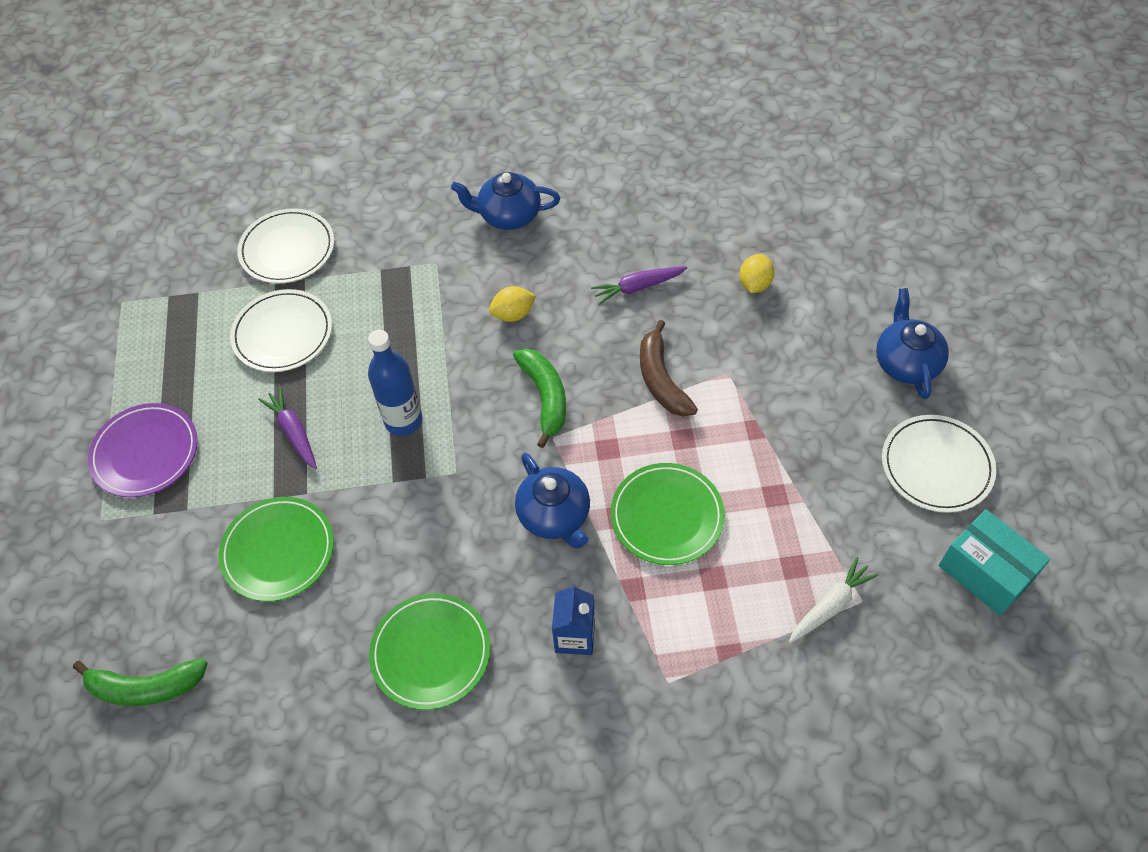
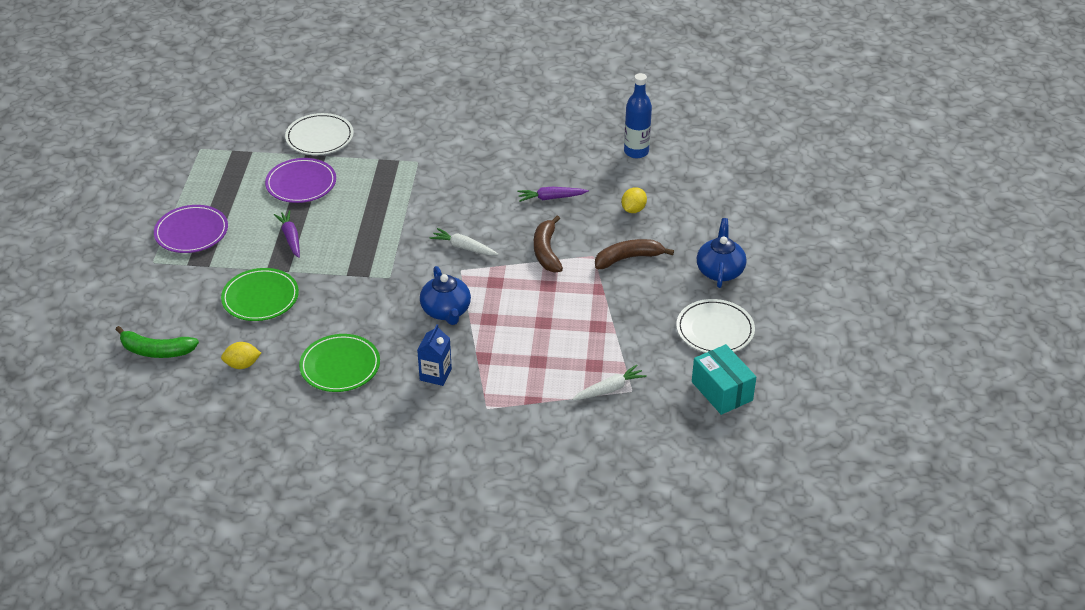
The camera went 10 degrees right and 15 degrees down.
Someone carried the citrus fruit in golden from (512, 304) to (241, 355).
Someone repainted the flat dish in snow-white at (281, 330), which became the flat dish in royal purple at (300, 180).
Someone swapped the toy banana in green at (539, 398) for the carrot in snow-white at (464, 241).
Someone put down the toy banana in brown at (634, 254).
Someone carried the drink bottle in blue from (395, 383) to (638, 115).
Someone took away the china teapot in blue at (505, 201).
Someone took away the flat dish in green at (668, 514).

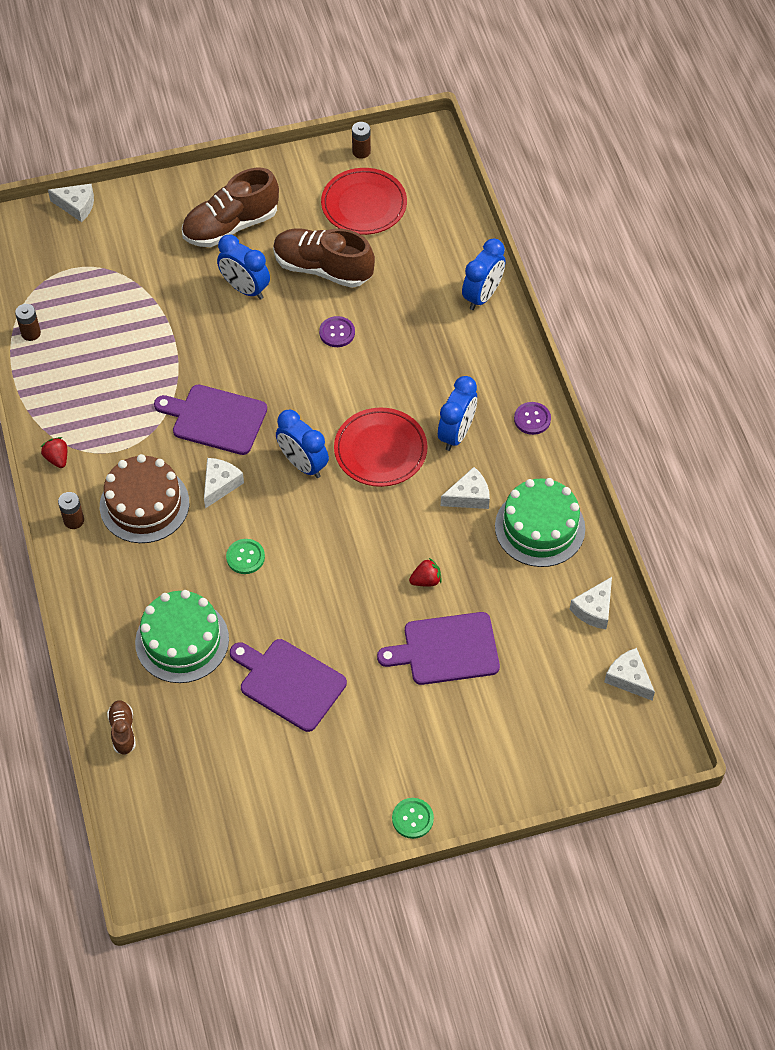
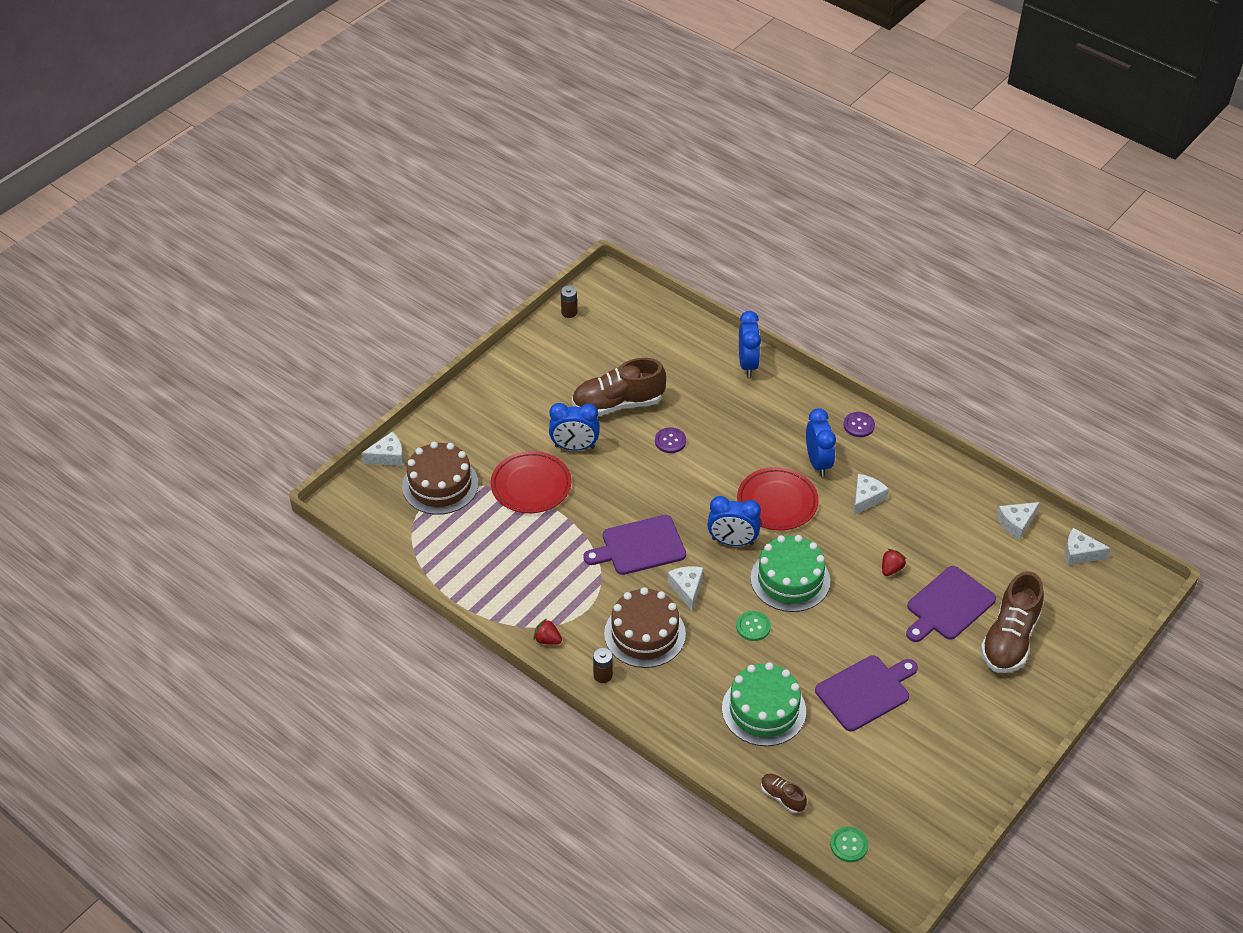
The camera went 35 degrees left and 10 degrees down.
Someone put down the gateau in brown at (440, 478).
Someone carried the flat dish in scarlet from (364, 201) to (531, 482).
Someone carried the gateau in green from (540, 522) to (790, 573).
Someone rotated the bread board in royal purple at (288, 685) by 150 degrees clockwise.
Someone carried the button in green from (413, 818) to (849, 844).
Someone carried the sneaker in brown from (230, 207) to (1012, 622).
Someone rotated the piece of cheese in snow-white at (591, 603) by 60 degrees clockwise.
Someone took away the power cell in brown at (28, 322).

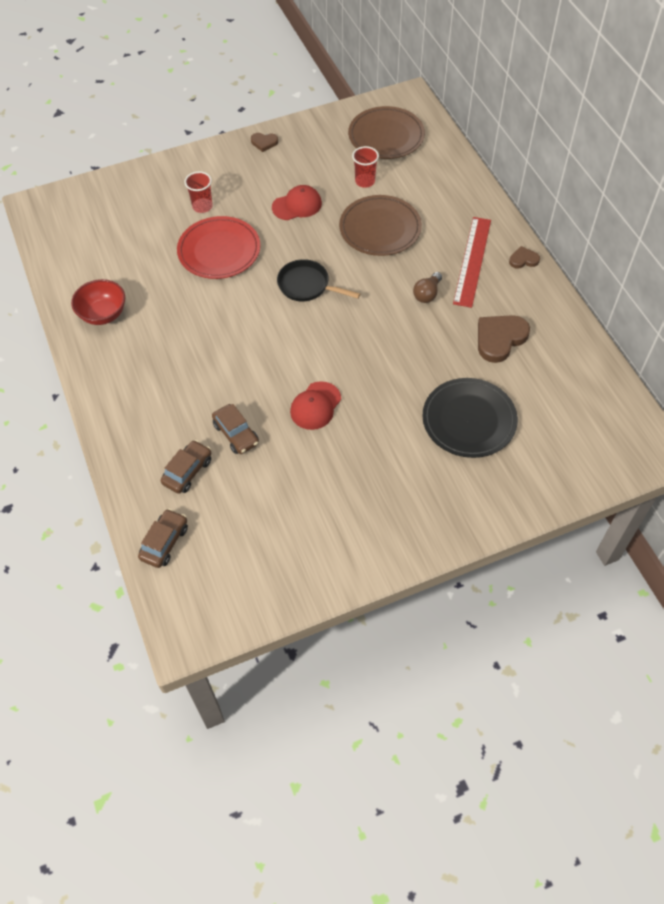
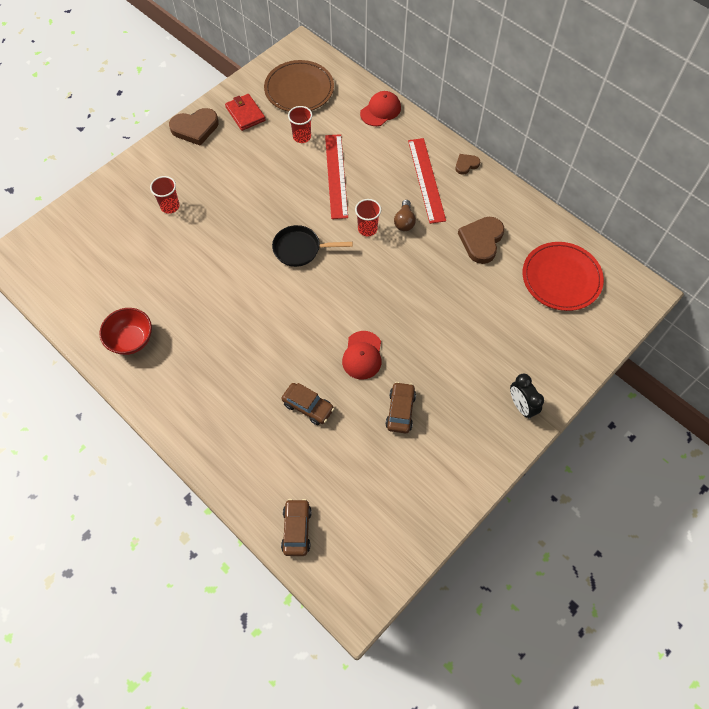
The camera went 25 degrees left and 5 degrees up.
Someone scaled the love heart in brown at (264, 142) by 1.87.
Someone put down the card wallet in scarlet at (245, 112).
Someone swapped the flat dish in brown at (380, 225) for the measuring stick in scarlet at (336, 176).
Someone put down the beaker in scarlet at (368, 217).
Someone carried the peaked cap in scarlet from (297, 202) to (380, 108).
Someone carried the toy car in brown from (186, 467) to (401, 407).
Someone put down the bedside clock in jet-black at (527, 396).
Someone carried the flat dish in scarlet from (218, 247) to (563, 276).
Someone took away the flat dish in jet-black at (470, 418).

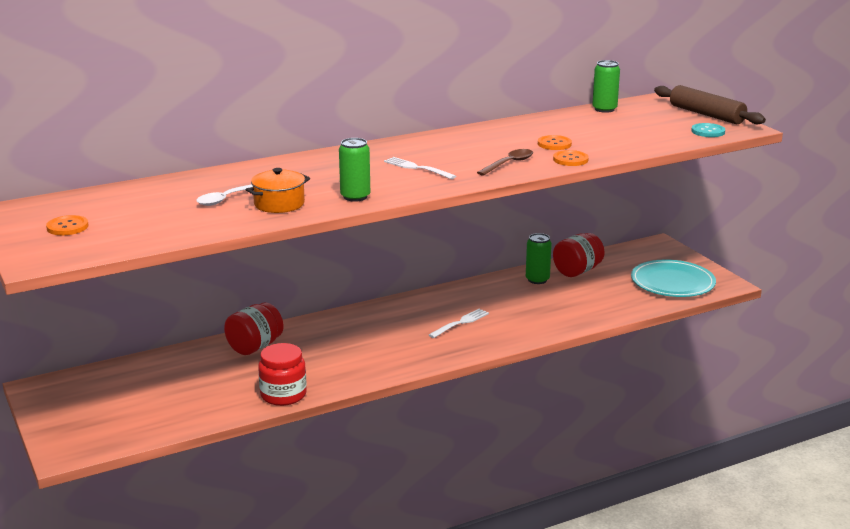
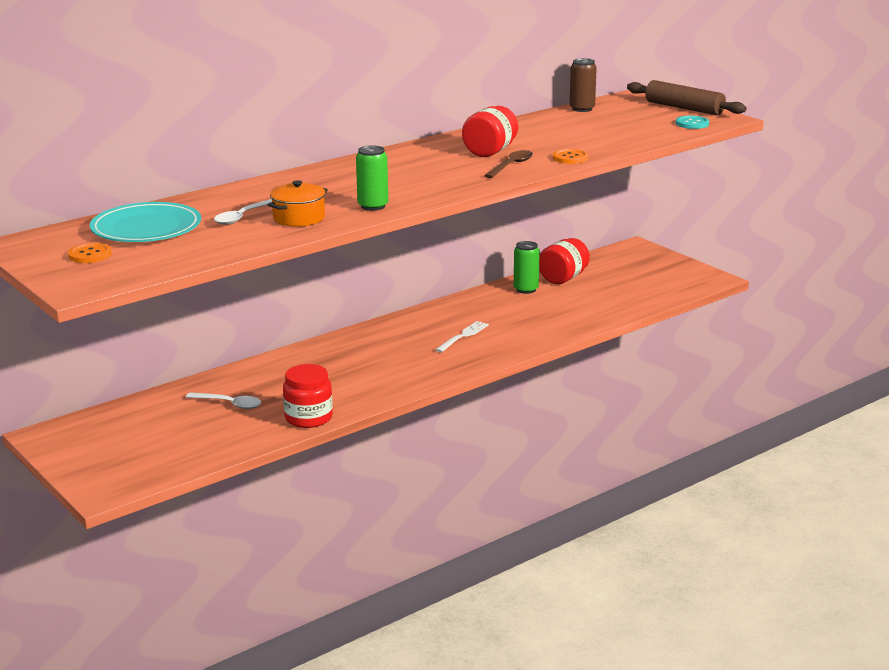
The camera went 10 degrees left and 0 degrees up.
Someone carried the flat dish in turquoise from (673, 278) to (145, 222).
Someone put down the spoon in snow-white at (224, 400).
Someone carried the jam jar in scarlet from (254, 329) to (490, 131).
Someone repainted the can in green at (606, 86), which became the can in brown at (583, 85).
Someone took away the table fork in snow-white at (420, 168).
Someone took away the button in bright orange at (555, 142).

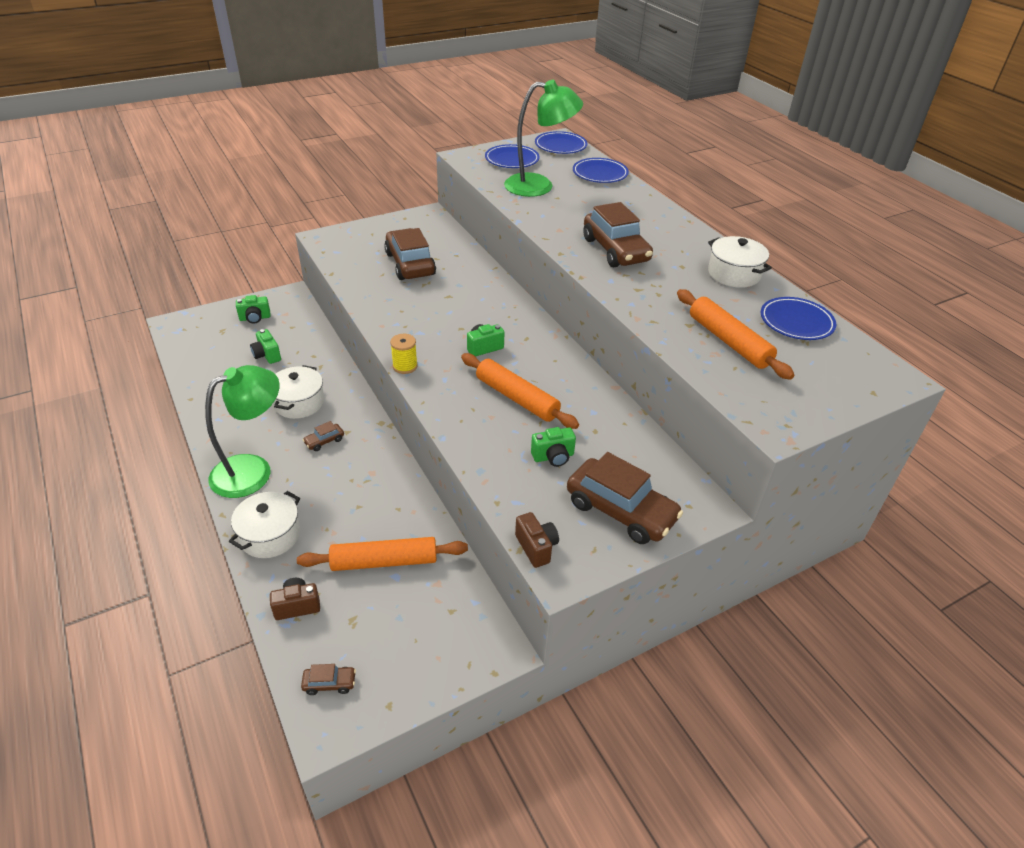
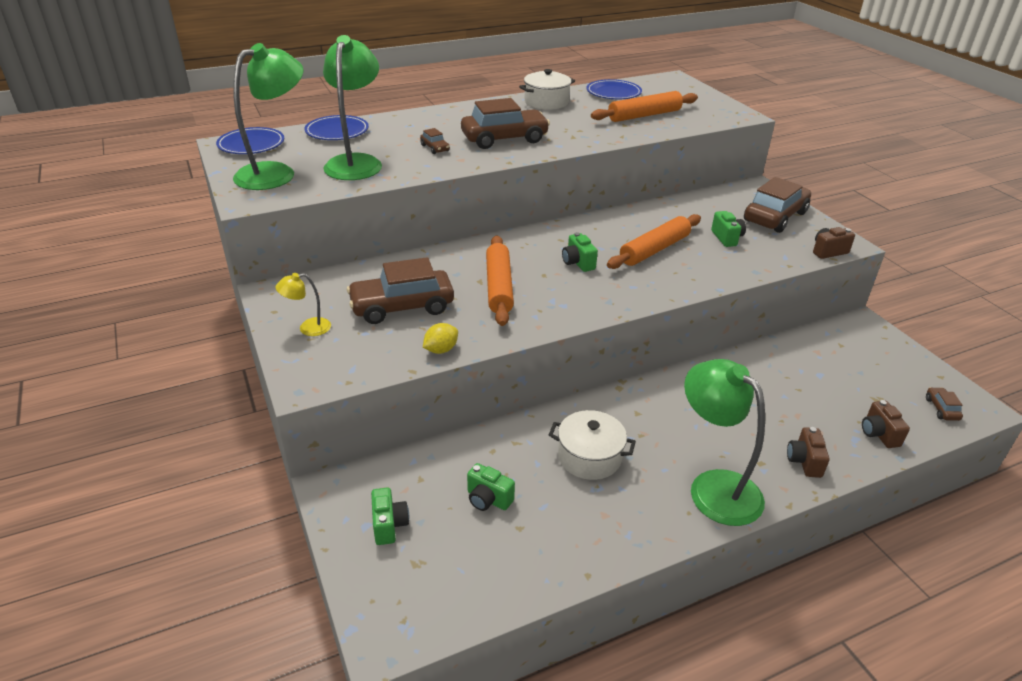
The camera went 85 degrees left and 5 degrees down.
Someone swapped the flat dish in blue at (512, 156) for the reading lamp in green at (268, 116).
Someone put down the reading lamp in golden at (303, 304).
Someone carried the toy car in brown from (323, 436) to (435, 141).
Someone put down the citrus fruit in golden at (440, 338).
Someone rotated the compact camera in green at (265, 346) by 60 degrees clockwise.
Someone carried the dough roller in bright orange from (382, 554) to (500, 280).
Someone swapped the stockpot in snow-white at (264, 524) for the compact camera in brown at (808, 452).
Someone took away the reel of thread in golden at (404, 354).

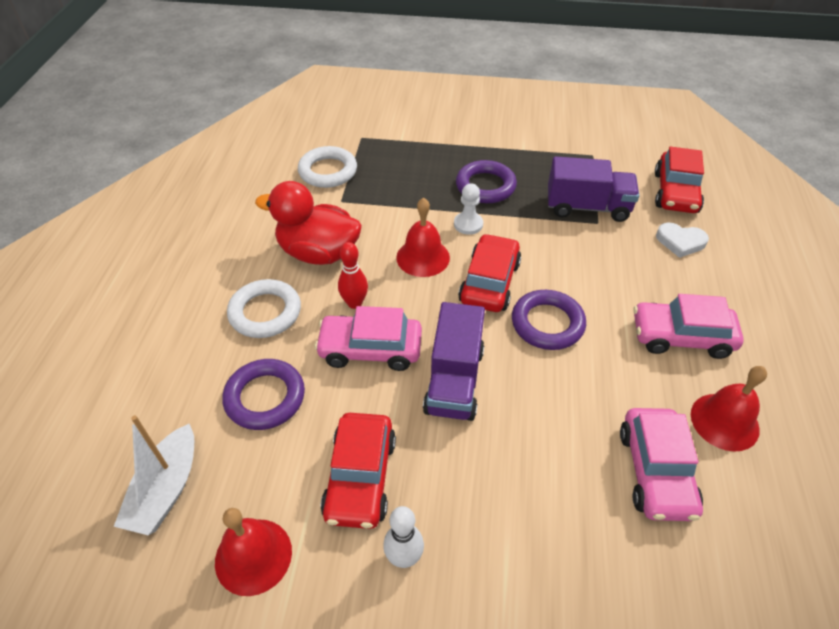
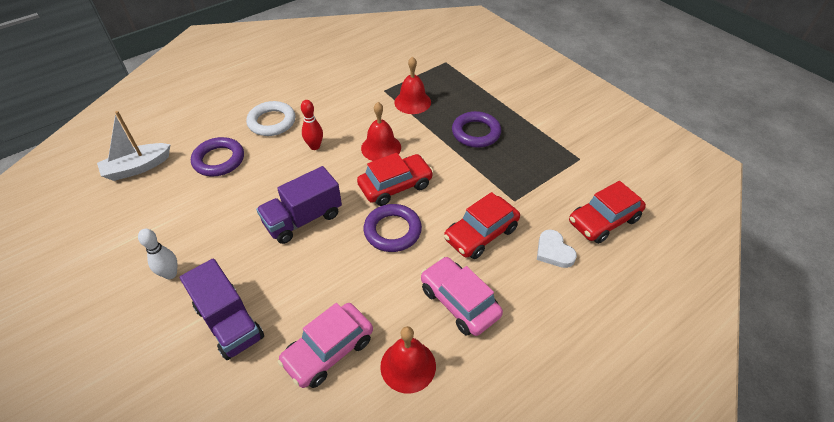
The camera went 45 degrees right and 0 degrees up.
Someone carried the lorry in royal purple from (593, 189) to (222, 309).
Someone carried the hand bell in scarlet from (253, 552) to (412, 85).
Someone carried the toy car in scarlet from (358, 471) to (482, 225).
Someone took away the rubber duck in scarlet at (308, 223).
Someone took away the torus in snow-white at (327, 167).
Someone took away the toy car in rosy at (368, 338).
Someone took away the pawn in snow-white at (468, 209).

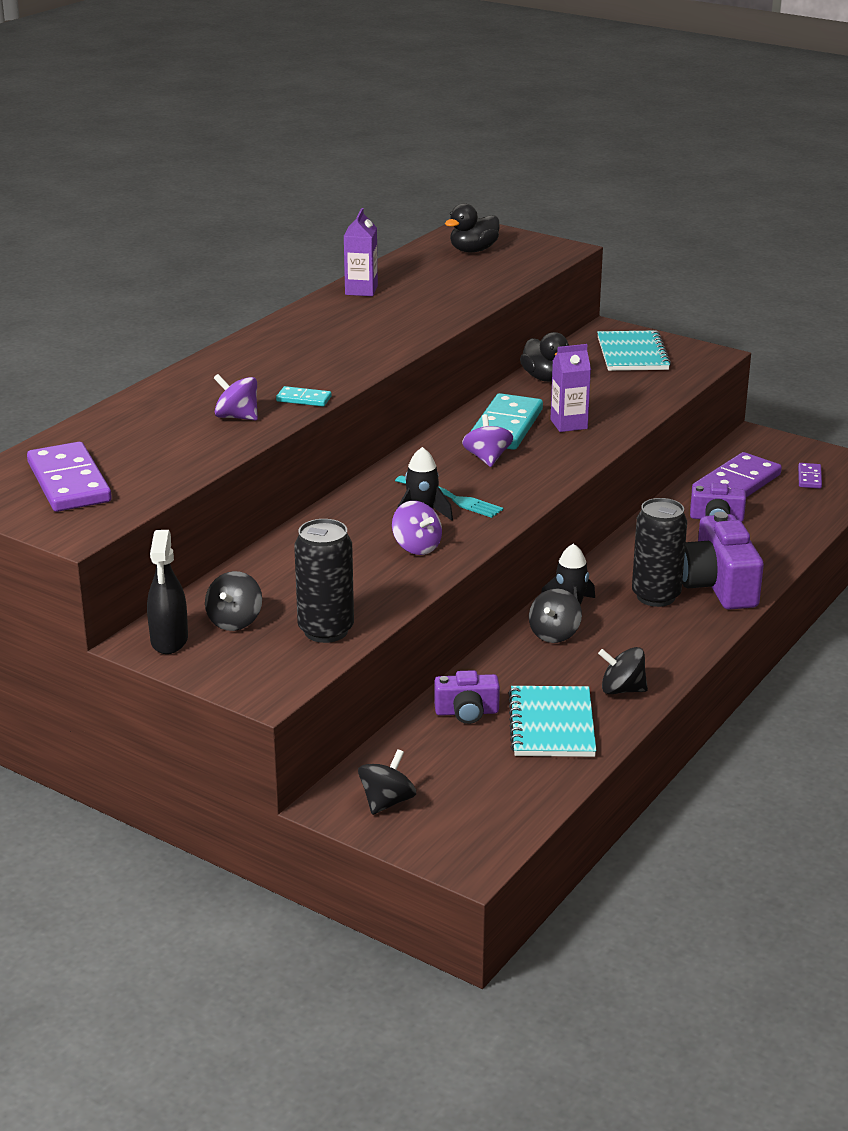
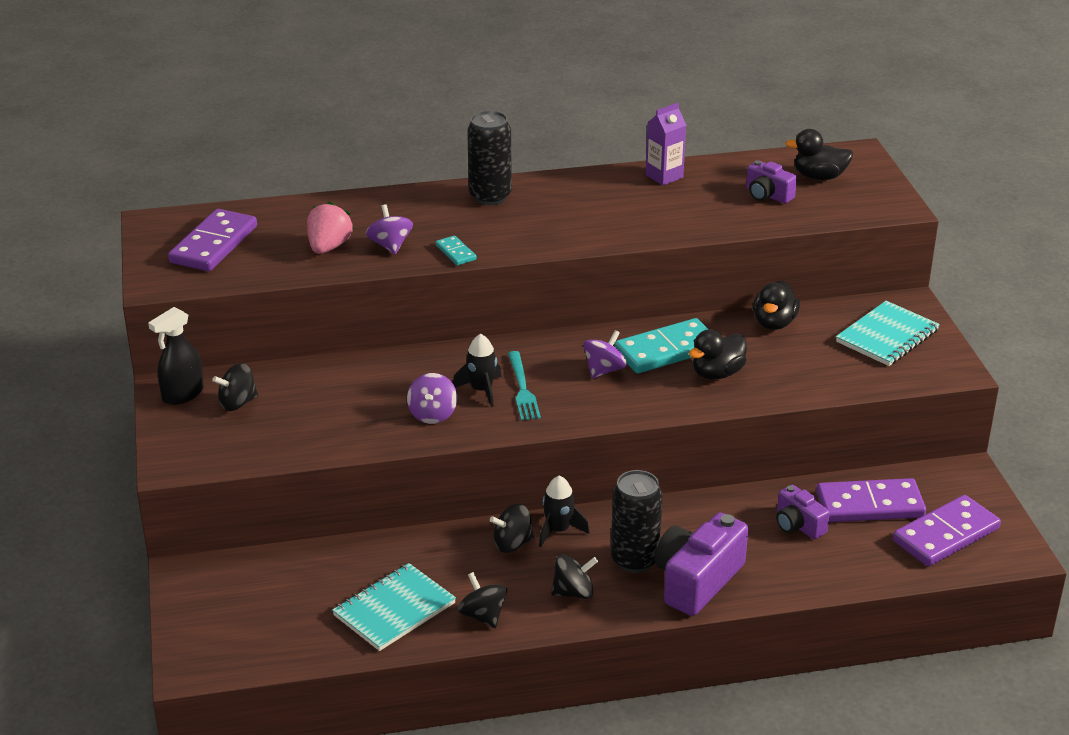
The camera went 45 degrees right and 5 degrees up.
Someone put down the strawberry in rosy at (330, 227).
Someone carried the can in jet-black from (324, 581) to (489, 157).
Someone carried the toy top in jet-black from (387, 782) to (574, 576).
Someone swapped the milk carton in royal purple at (570, 388) for the rubber duck in jet-black at (718, 354).
Someone carried the compact camera in royal purple from (467, 697) to (771, 182).
Someone scaled the domino tile in royal purple at (810, 476) by 2.12.

